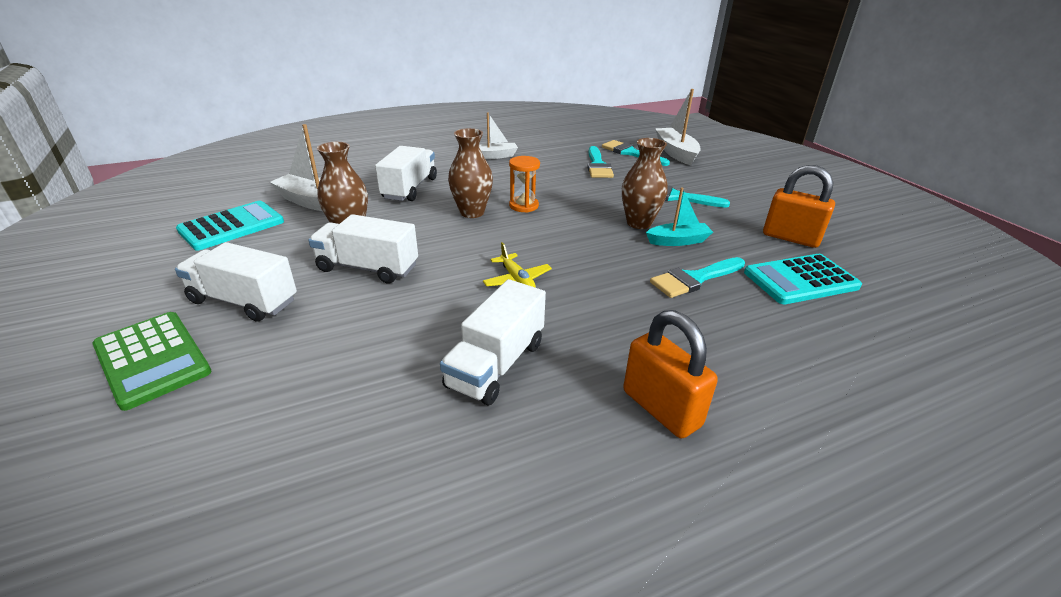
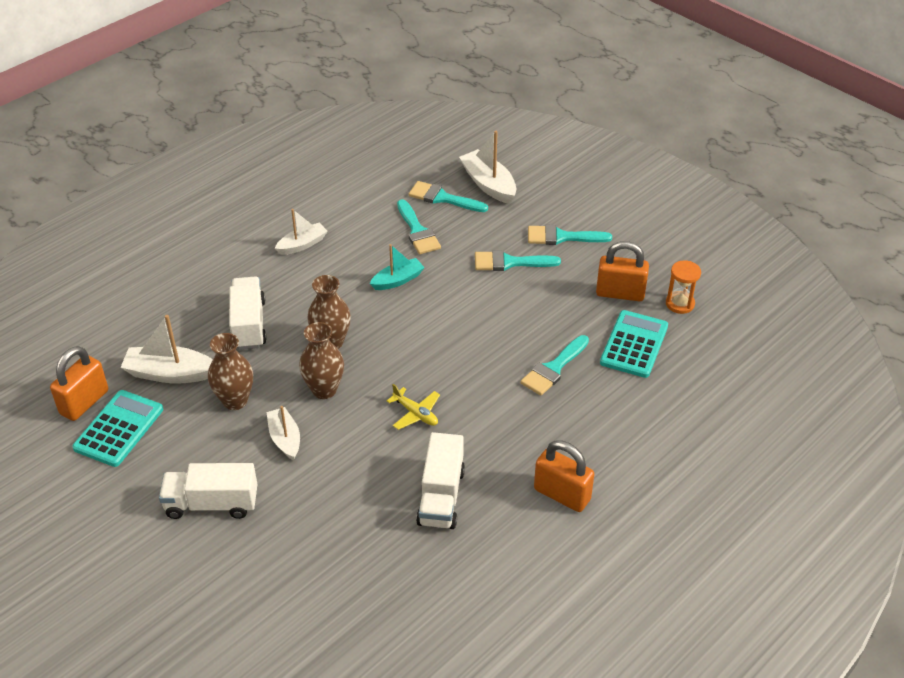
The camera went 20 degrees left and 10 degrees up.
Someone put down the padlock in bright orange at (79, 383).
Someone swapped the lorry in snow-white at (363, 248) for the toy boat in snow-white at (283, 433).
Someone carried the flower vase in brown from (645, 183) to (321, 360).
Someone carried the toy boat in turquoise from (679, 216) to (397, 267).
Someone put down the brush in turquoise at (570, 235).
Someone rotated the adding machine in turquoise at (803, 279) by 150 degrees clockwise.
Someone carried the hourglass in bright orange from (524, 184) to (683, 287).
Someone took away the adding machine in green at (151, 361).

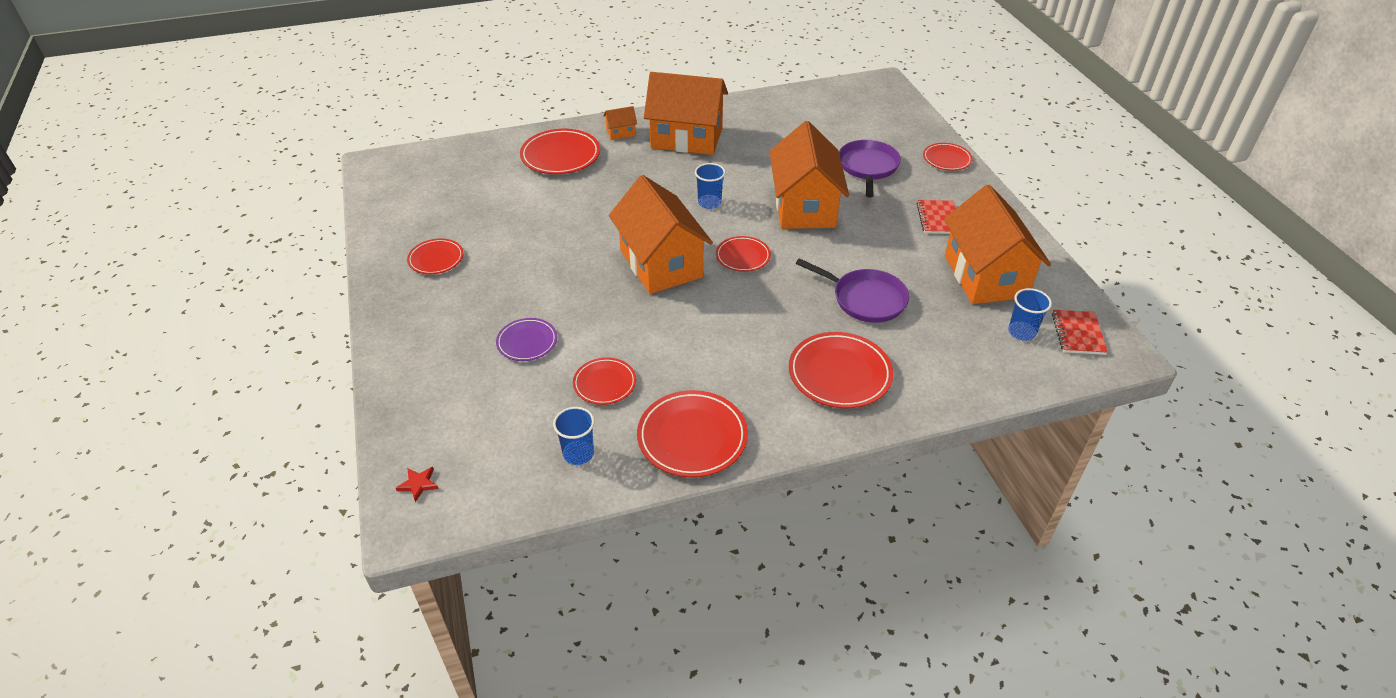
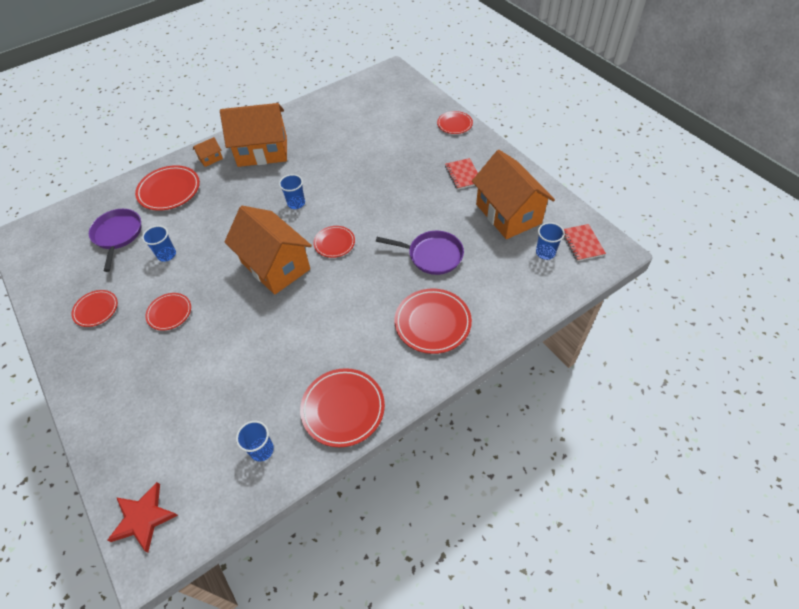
The camera went 15 degrees left and 10 degrees up.
Someone carried the frying pan in royal purple from (870, 168) to (115, 240).
Someone scaled the star shape in scarlet at (417, 484) by 1.99.
Someone put down the beaker in blue at (159, 244).
Someone carried the flat dish in scarlet from (604, 381) to (168, 311).
Someone took away the flat dish in royal purple at (526, 339).
Someone took away the house in bright orange at (809, 175).

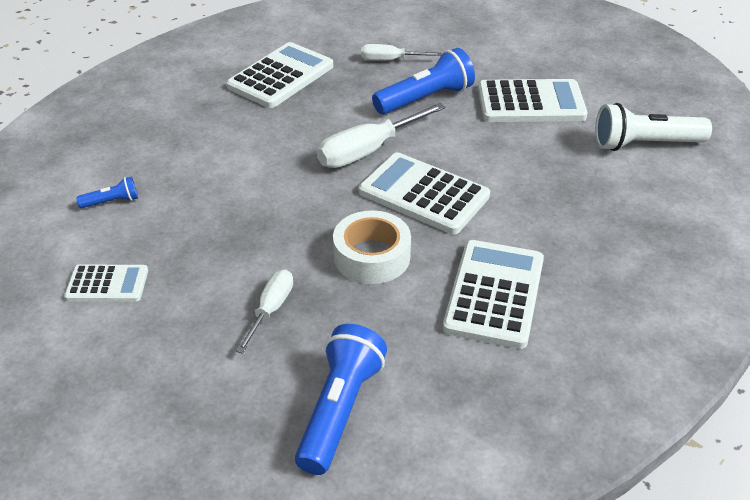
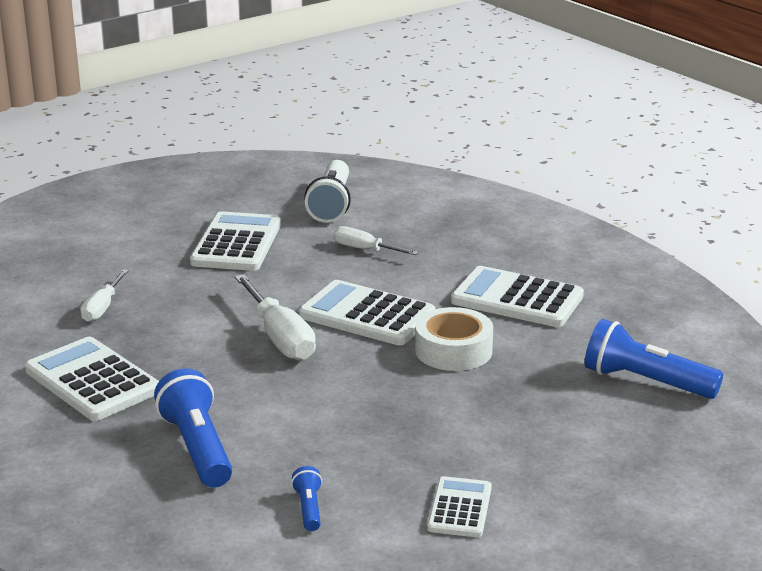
The camera went 80 degrees left and 15 degrees down.
Someone carried the torch in blue from (423, 81) to (193, 428).
Someone rotated the adding machine in snow-white at (424, 193) by 75 degrees clockwise.
Someone carried the flat screwdriver in snow-white from (264, 312) to (375, 240).

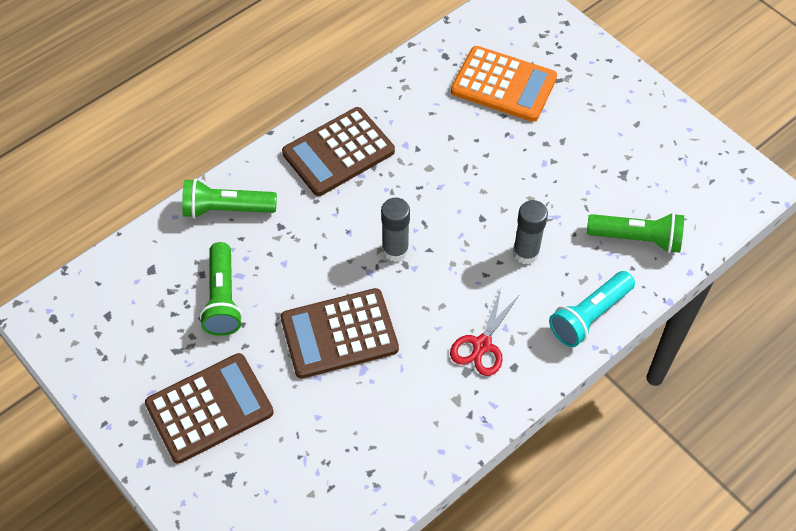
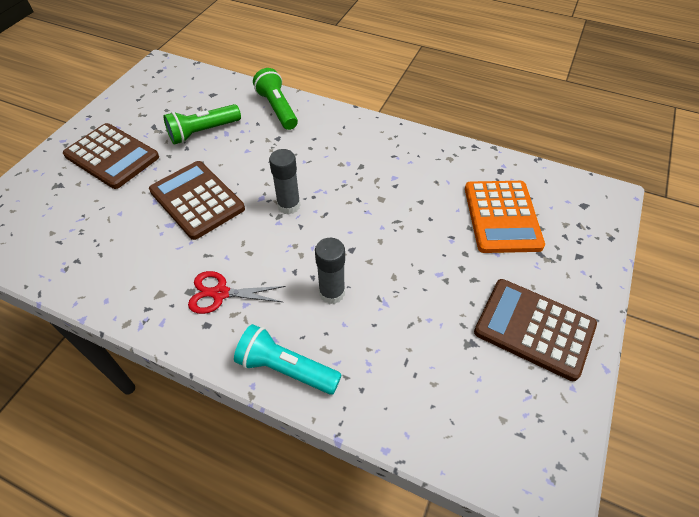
The camera went 65 degrees right and 5 degrees down.
Someone carried the adding machine in brown from (338, 151) to (535, 330).
Someone took away the torch in green at (635, 233).

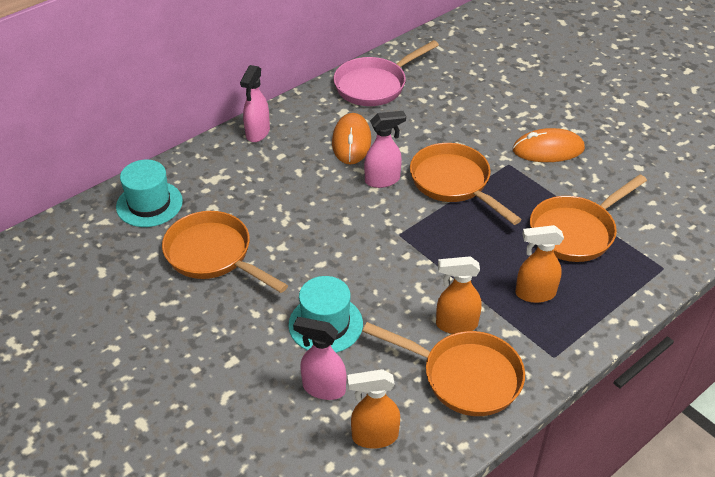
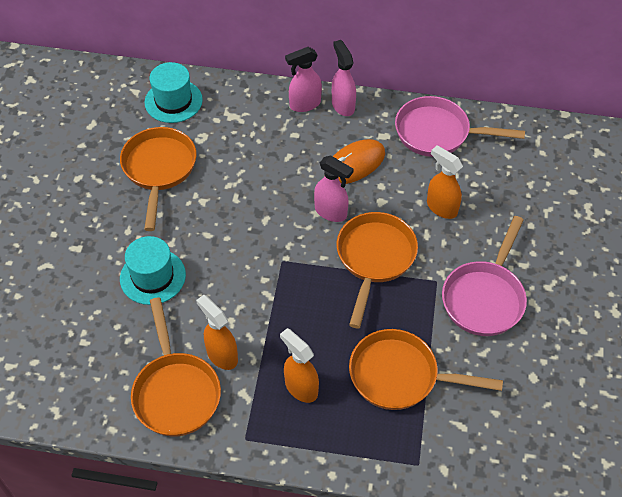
The camera went 50 degrees right and 10 degrees up.
Someone carried the sprayer in rosy from (319, 358) to (344, 78).
Someone carried the sprayer in bright orange from (373, 409) to (445, 182).
Someone swapped the mouse in bright orange at (549, 145) for the frying pan in rosy at (484, 276).

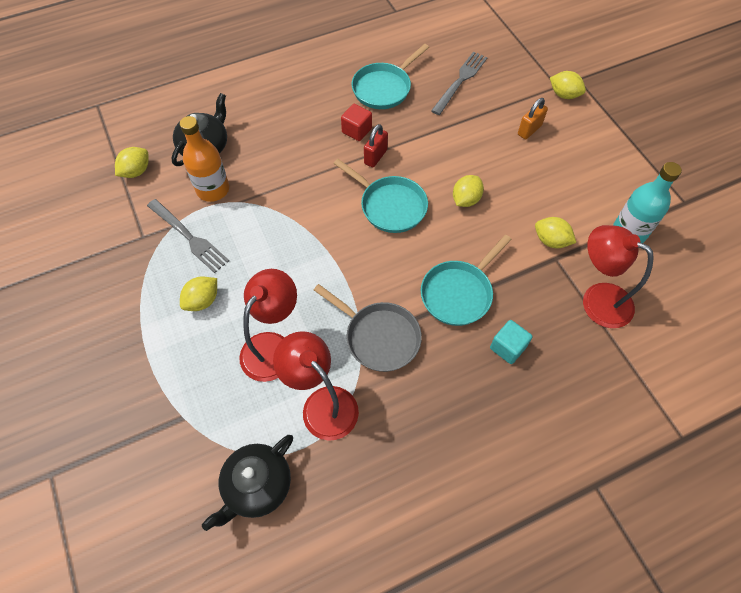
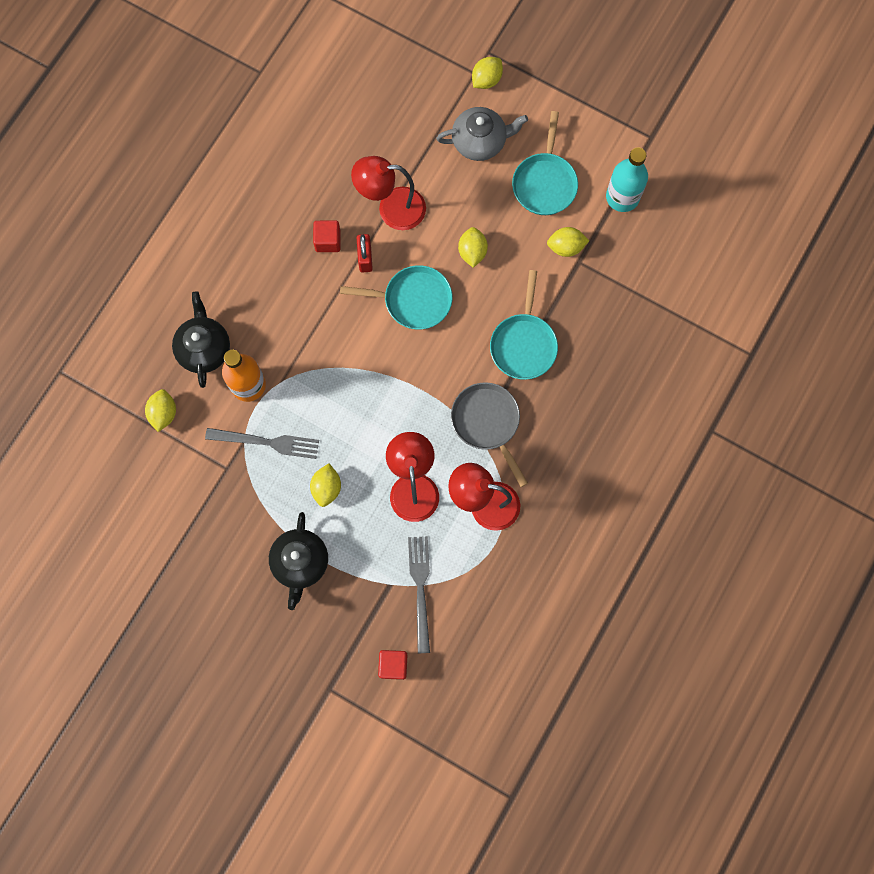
The camera went 35 degrees left and 15 degrees up.
Someone carried the china teapot in jet-black from (247, 483) to (298, 561).
Someone carried the reading lamp in scarlet from (618, 276) to (388, 193).
Someone put down the block in scarlet at (392, 665).
Someone carried the table fork in grey from (459, 83) to (419, 595).
Someone swapped the padlock in bright orange at (533, 118) for the china teapot in grey at (482, 134).
Someone rotated the frying pan in grey at (368, 328) by 120 degrees counterclockwise.
Someone rotated the citrus fruit in golden at (568, 85) by 45 degrees counterclockwise.
Someone carried the frying pan in turquoise from (390, 76) to (545, 163).
Someone took away the block in turquoise at (511, 342).

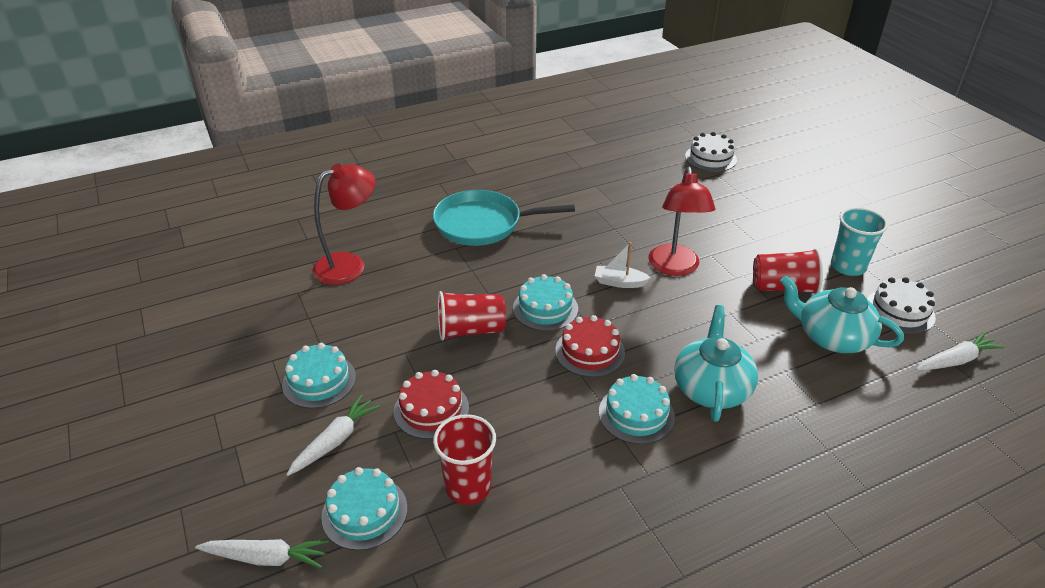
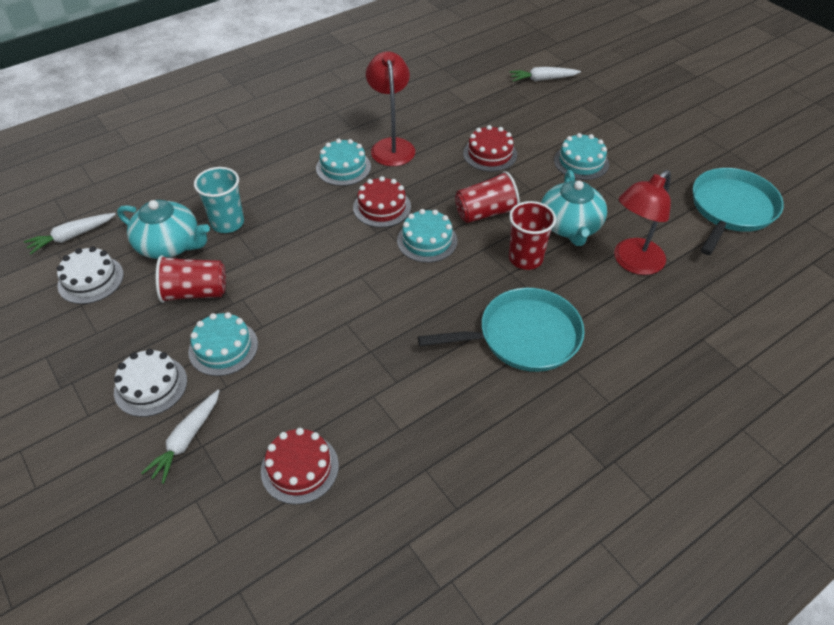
The camera went 170 degrees right and 10 degrees up.
Someone carried the gateau in snow-white from (711, 152) to (150, 383).
Someone carried the carrot in snow-white from (333, 435) to (180, 437).
Someone carried the gateau in turquoise from (364, 508) to (223, 344).
Someone carried the beaker in turquoise from (859, 241) to (219, 200).
Someone put down the gateau in scarlet at (300, 466).
Someone carried the reading lamp in scarlet from (681, 221) to (390, 108).
Someone carried the beaker in scarlet from (464, 459) to (532, 235).
Someone carried the china teapot in turquoise from (716, 363) to (574, 208).
Someone put down the frying pan in turquoise at (738, 211).
Someone took away the toy boat in snow-white at (623, 265).

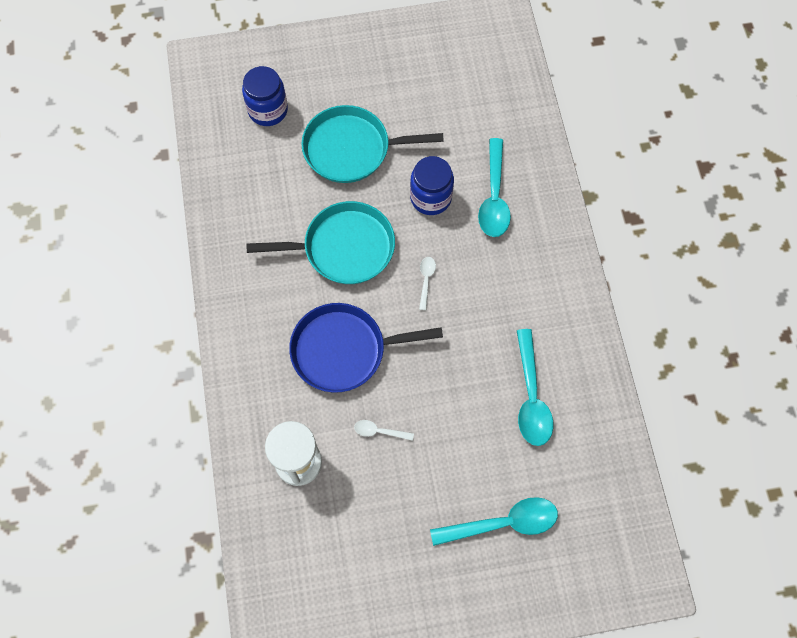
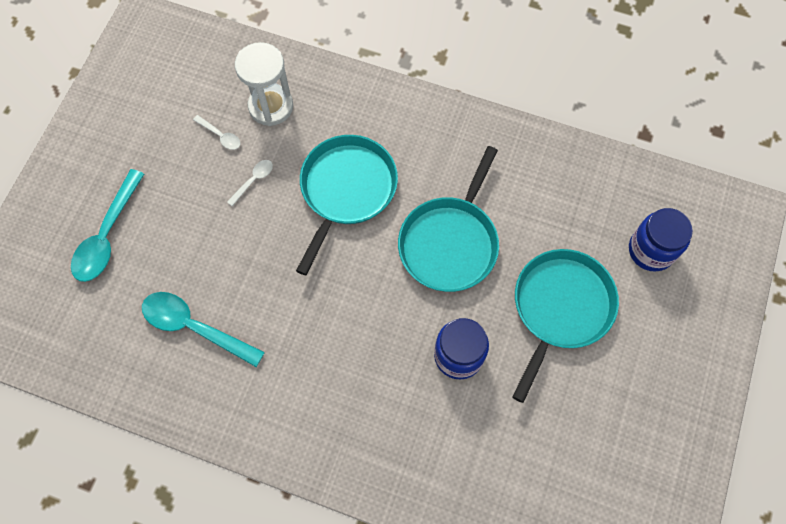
The camera went 120 degrees right and 0 degrees up.
Someone carried the spoon in snow-white from (427, 283) to (216, 132).
Someone repainted the frying pan in blue at (366, 348), which became the frying pan in turquoise at (347, 205).
Someone took away the spoon in turquoise at (494, 187).

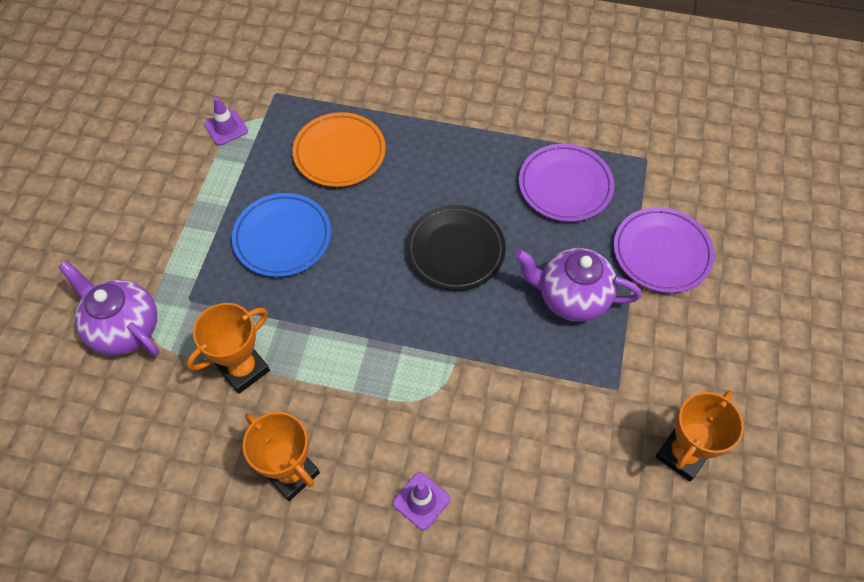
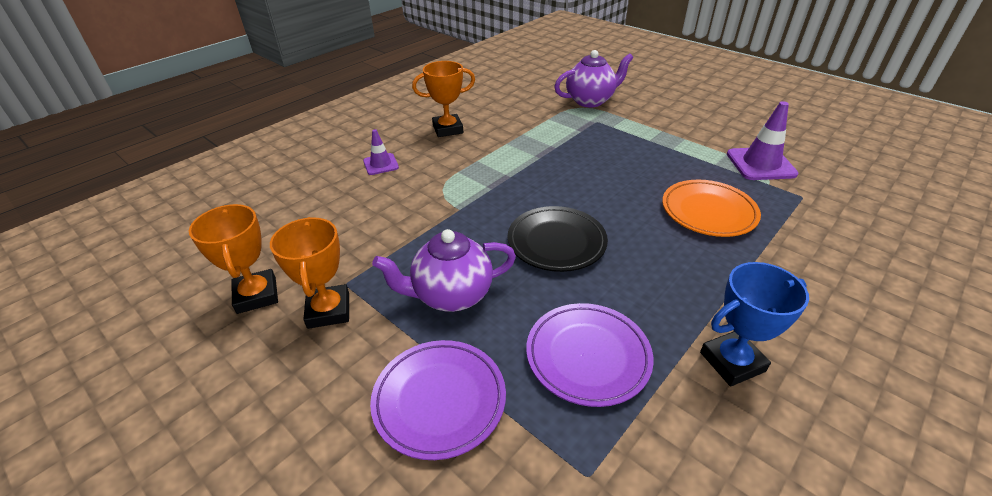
The camera went 120 degrees right and 20 degrees down.
Someone carried the award cup in bright orange from (228, 348) to (309, 273).
Someone rotated the china teapot in royal purple at (578, 285) by 150 degrees counterclockwise.
Someone put down the award cup in blue at (754, 324).
Someone scaled the traffic cone in royal purple at (226, 121) by 1.69.
Someone took away the flat dish in blue at (281, 235).

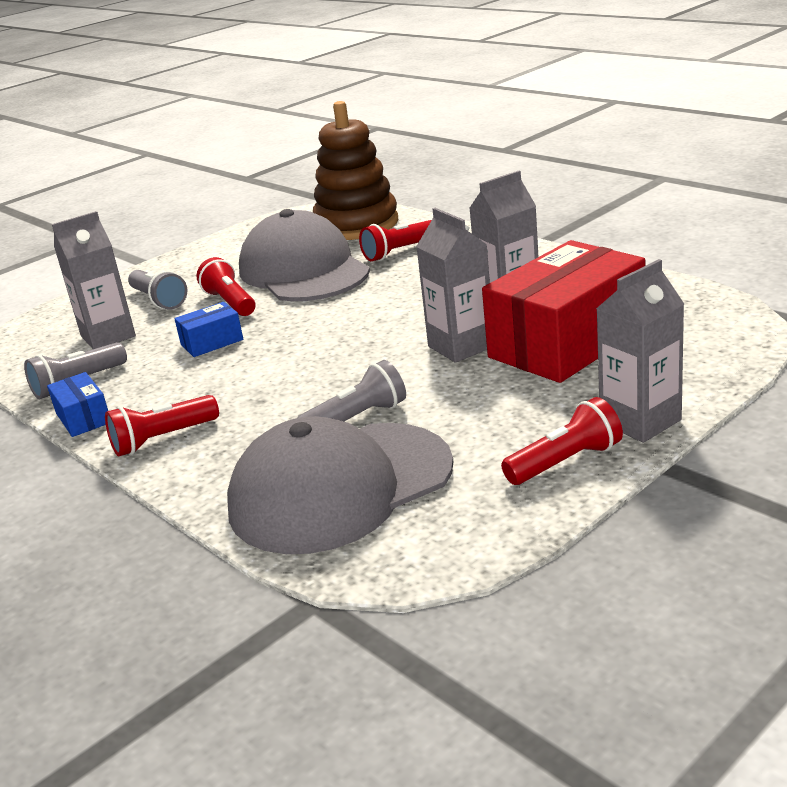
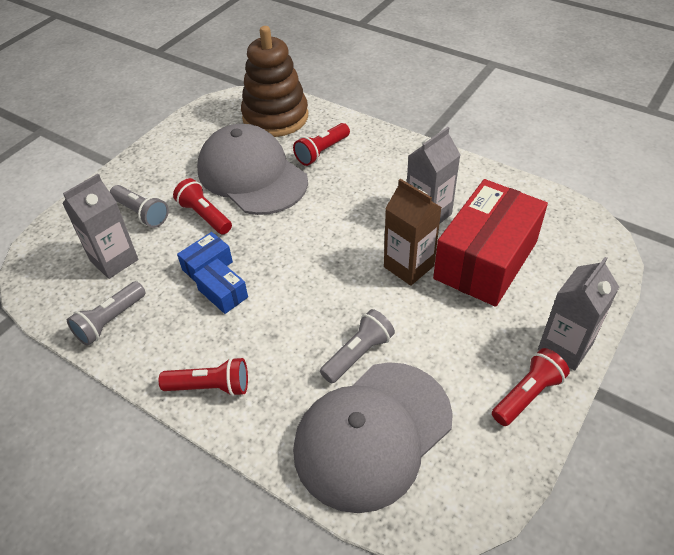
The camera went 15 degrees left and 20 degrees up.
Someone rotated the torch in scarlet at (162, 426) by 135 degrees counterclockwise.
Someone carried the parcel in blue from (77, 404) to (221, 286).
Someone repainted the milk carton in grey at (453, 285), which became the milk carton in brown at (413, 232).

